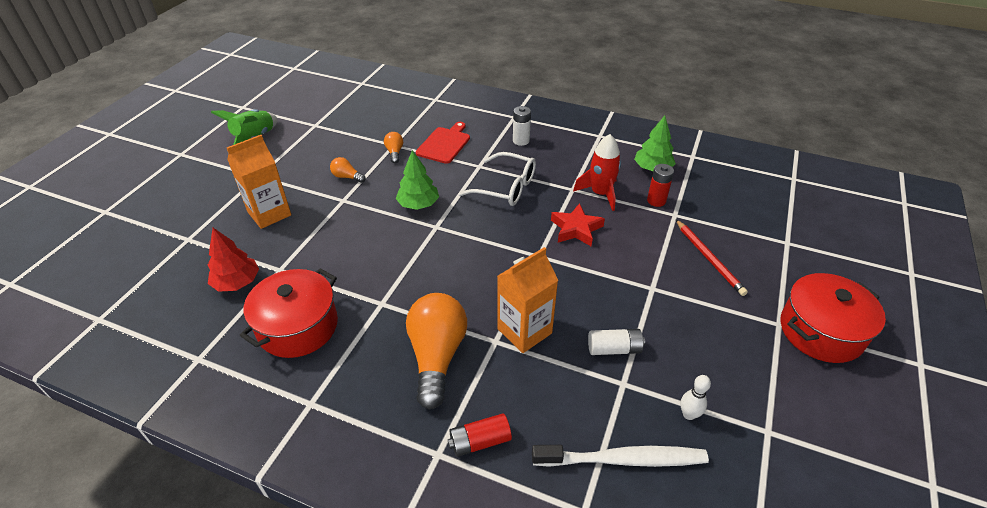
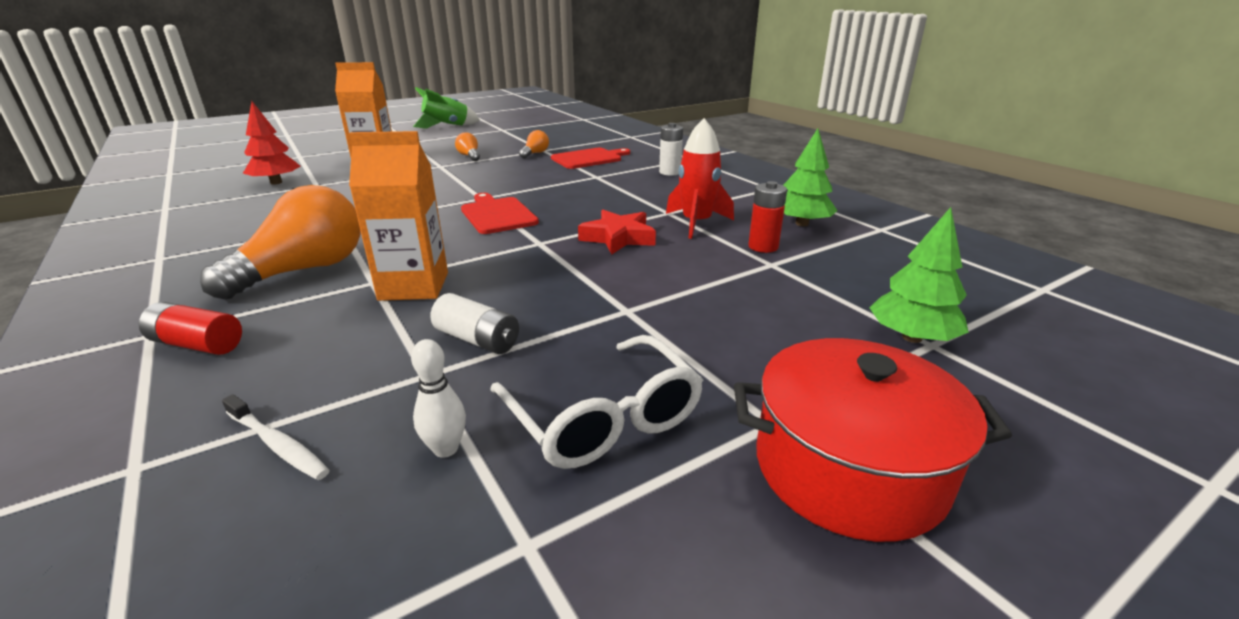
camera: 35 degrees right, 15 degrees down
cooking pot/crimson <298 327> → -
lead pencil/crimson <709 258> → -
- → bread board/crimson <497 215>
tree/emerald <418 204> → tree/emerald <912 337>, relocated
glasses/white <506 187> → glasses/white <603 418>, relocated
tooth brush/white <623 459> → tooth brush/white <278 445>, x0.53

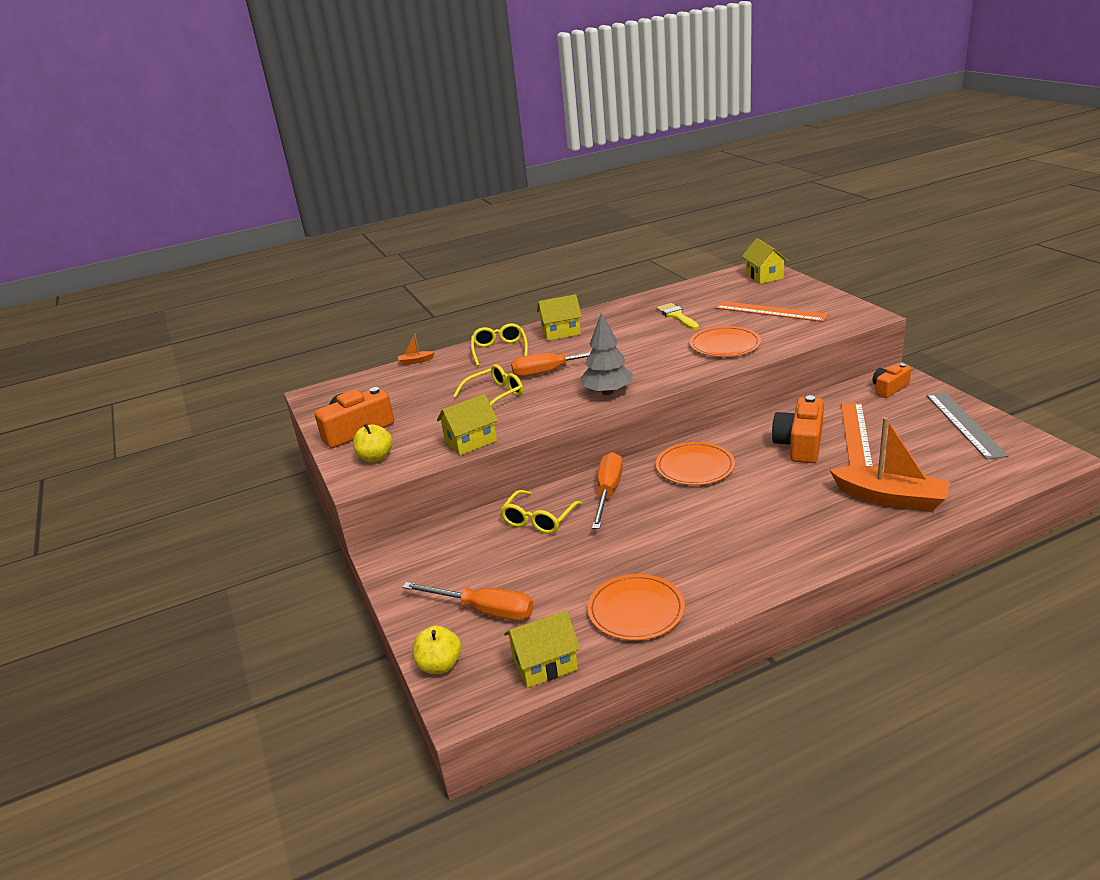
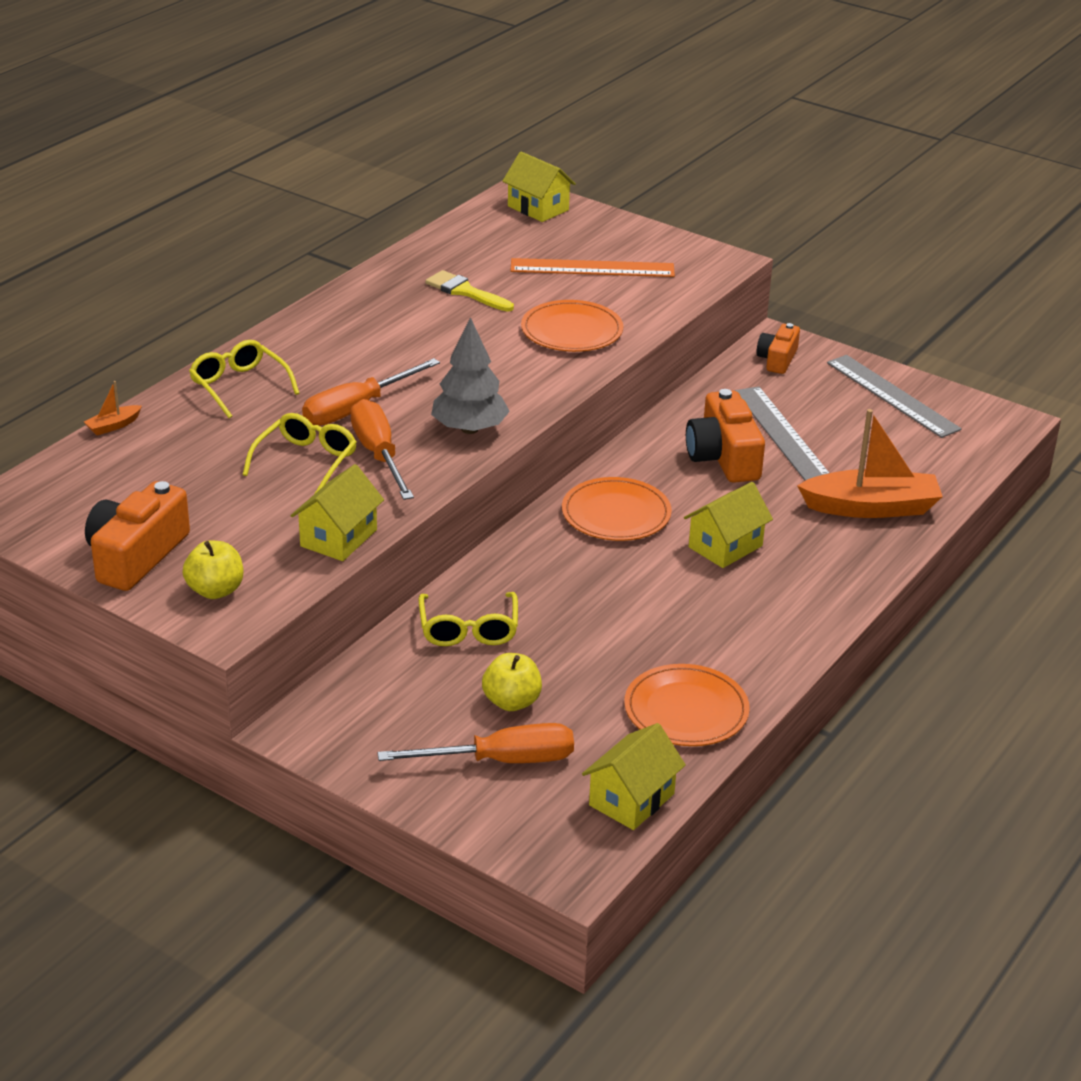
camera: 35 degrees left, 5 degrees up
apple fruit/bright yellow <440 665> → apple fruit/bright yellow <511 702>, relocated
house/bright yellow <561 332> → house/bright yellow <725 546>, relocated
hand screwdriver/orange-coloured <608 492> → hand screwdriver/orange-coloured <378 454>, relocated
straightedge/orange-coloured <856 435> → straightedge/grey <781 433>

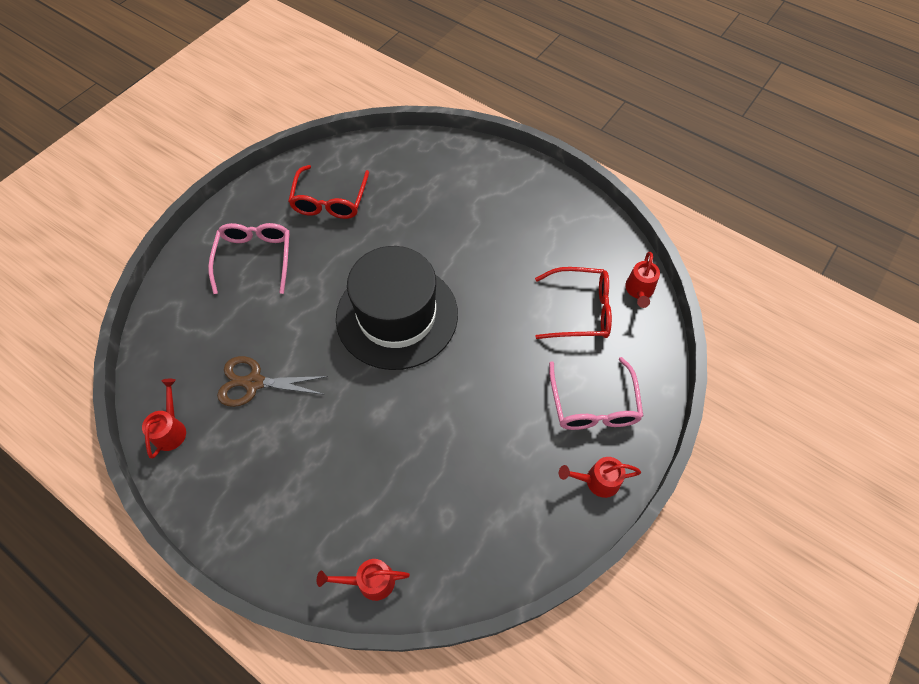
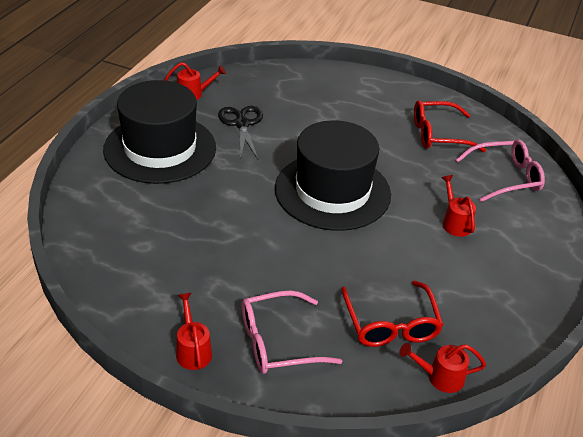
camera: 75 degrees right, 20 degrees down
- → hat/jet-black <160 148>
glasses/rosy <255 259> → glasses/rosy <505 177>, relocated
sprinkling can/crimson <370 581> → sprinkling can/crimson <455 222>, relocated
shears/brown <254 383> → shears/jet-black <242 124>

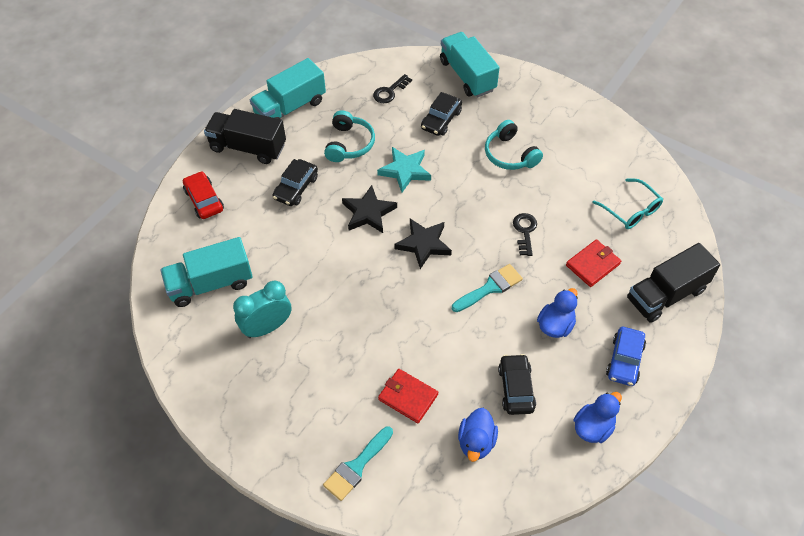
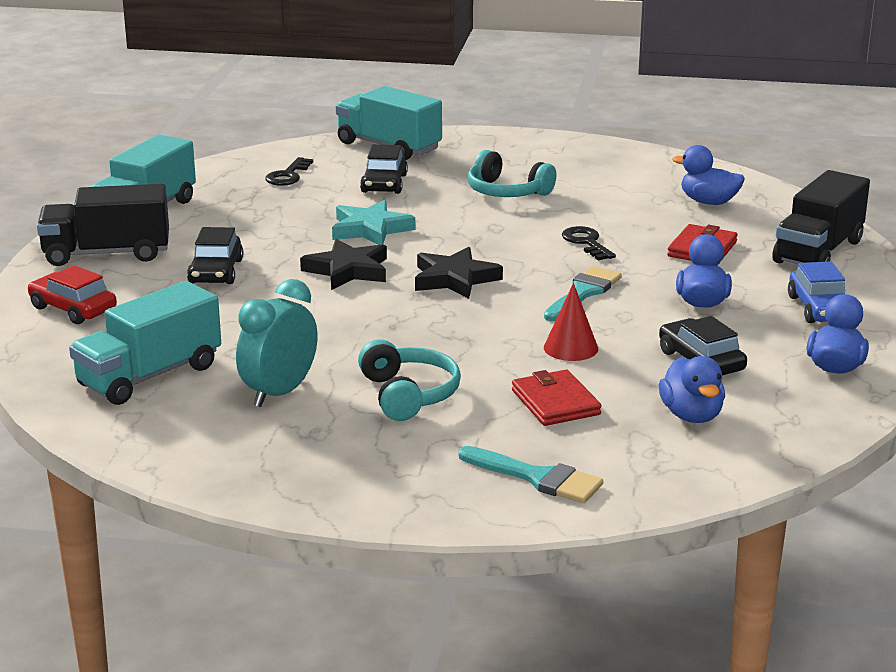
camera: 25 degrees left, 30 degrees down
- → solid cone/crimson <570 348>
over-ear headphones/aqua <349 144> → over-ear headphones/aqua <408 395>, relocated
glasses/aqua <631 210> → duck/royal blue <708 202>
paintbrush/aqua <356 466> → paintbrush/aqua <537 478>, 75 degrees counterclockwise
billfold/crimson <408 397> → billfold/crimson <555 402>, 60 degrees clockwise

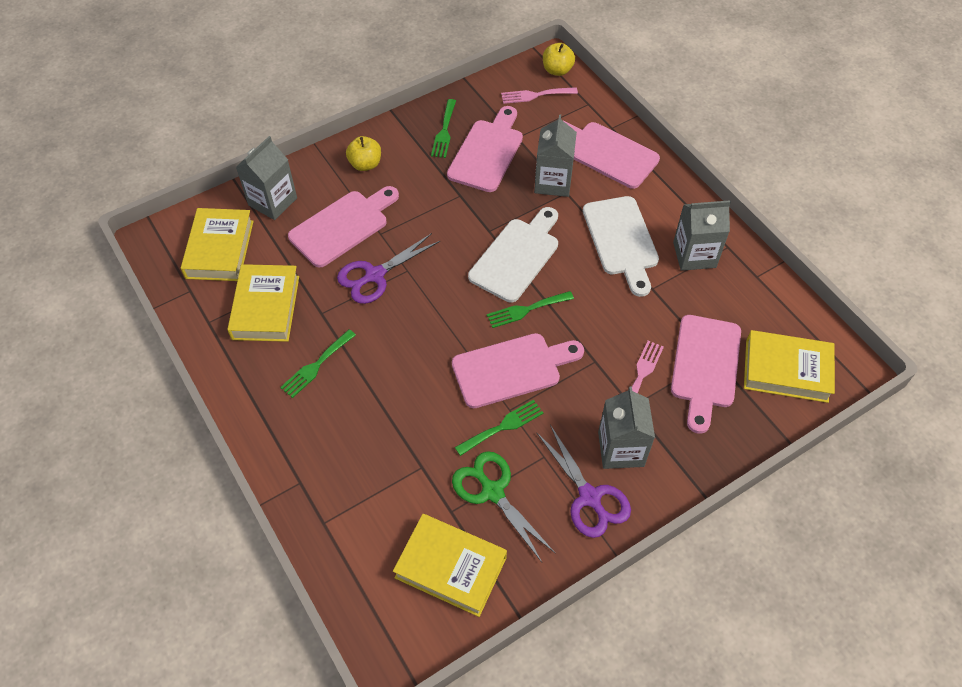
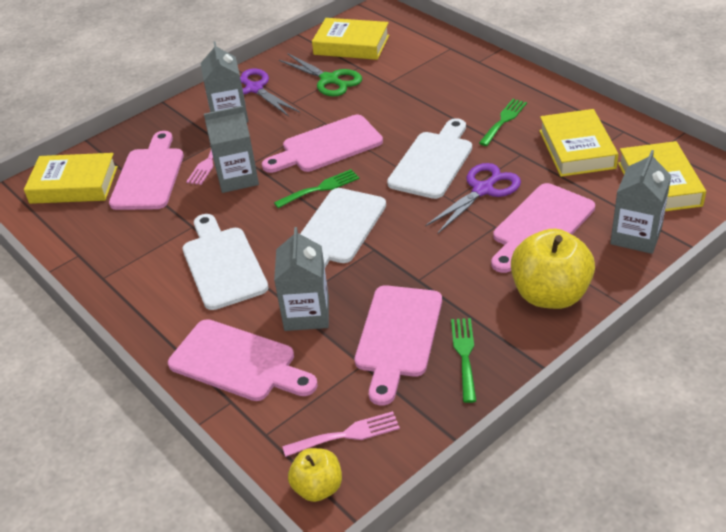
camera: 175 degrees right, 15 degrees down
dinner fork/emerald <503 426> → -
- → bread board/white <433 162>
juice carton/grey <694 255> → juice carton/grey <237 178>, relocated
apple fruit/bright yellow <365 164> → apple fruit/bright yellow <550 295>, x1.79

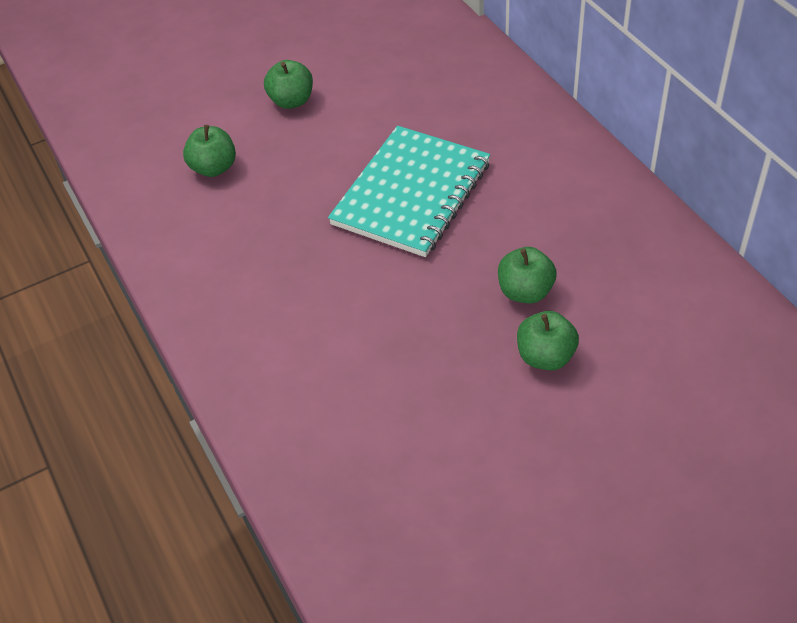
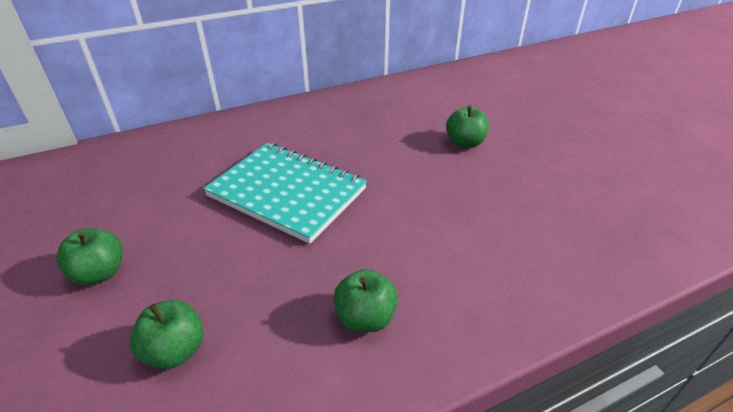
camera: 90 degrees left, 10 degrees down
apple fruit/emerald <525 292> → apple fruit/emerald <365 318>, relocated

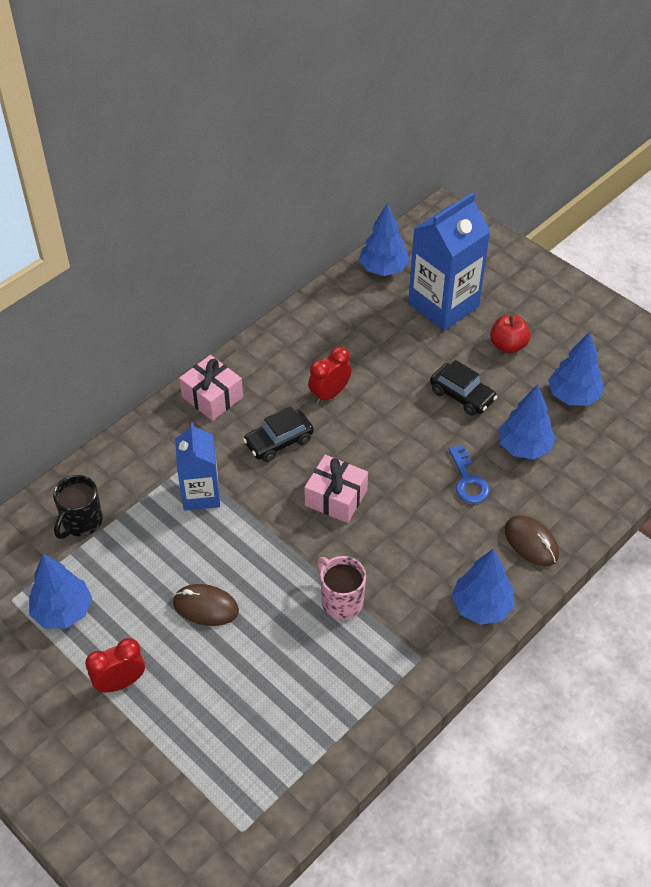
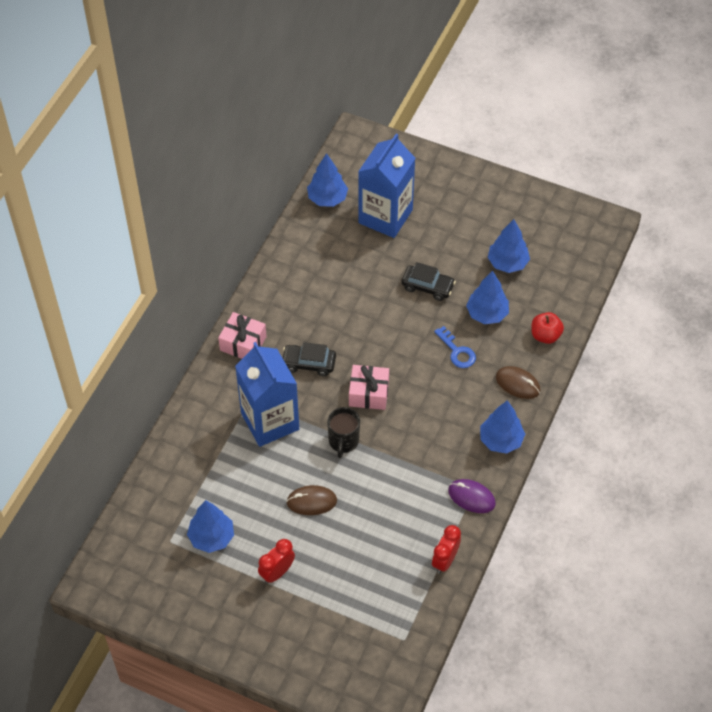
camera: 20 degrees left, 5 degrees up
coffee mug/rosy <341 601> → -
- → mouse/royal purple <471 497>
coffee mug/jet-black <81 522> → coffee mug/jet-black <343 441>, relocated
alarm clock/crimson <329 394> → alarm clock/crimson <445 560>, relocated
apple fruit/crimson <508 345> → apple fruit/crimson <545 335>, relocated
automobile/jet-black <279 442> → automobile/jet-black <309 363>, 60 degrees clockwise
juice carton/royal blue <201 494> → juice carton/royal blue <270 421>, x1.59

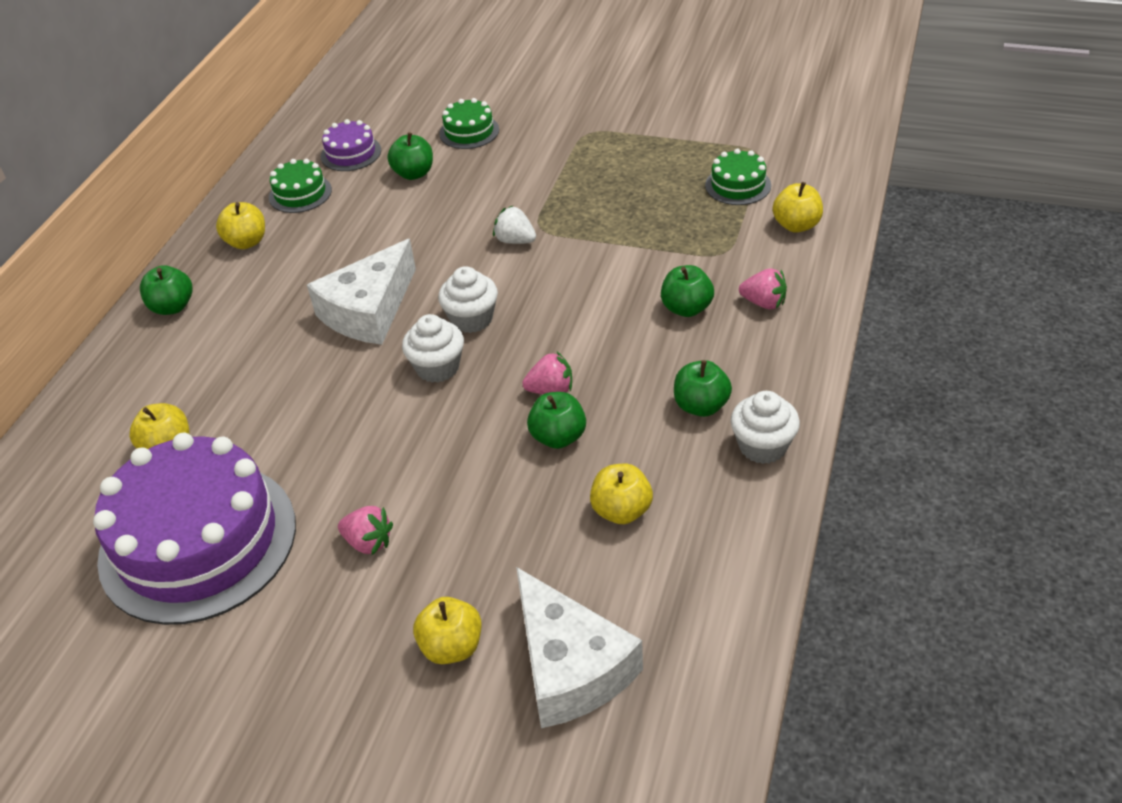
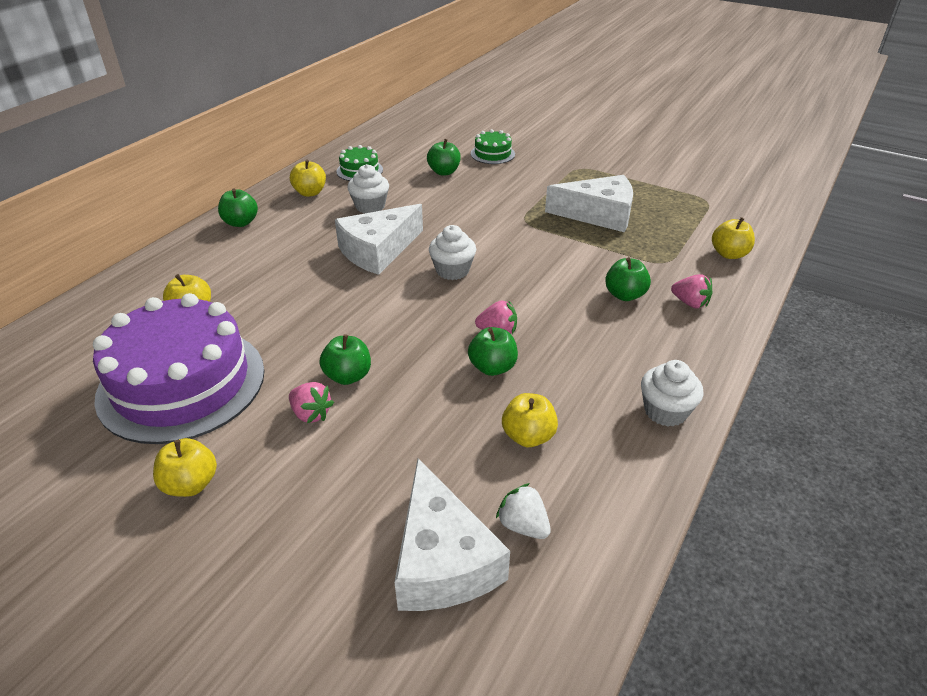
camera: 10 degrees right, 5 degrees down
cake/royal purple <351 153> → -
cake/emerald <738 185> → -
- → cheese wedge/white <599 214>
muffin/white <437 367> → muffin/white <370 206>, relocated
apple fruit/bright yellow <452 647> → apple fruit/bright yellow <191 484>, relocated
toy strawberry/white <515 240> → toy strawberry/white <523 525>, relocated
apple fruit/emerald <701 406> → apple fruit/emerald <348 376>, relocated

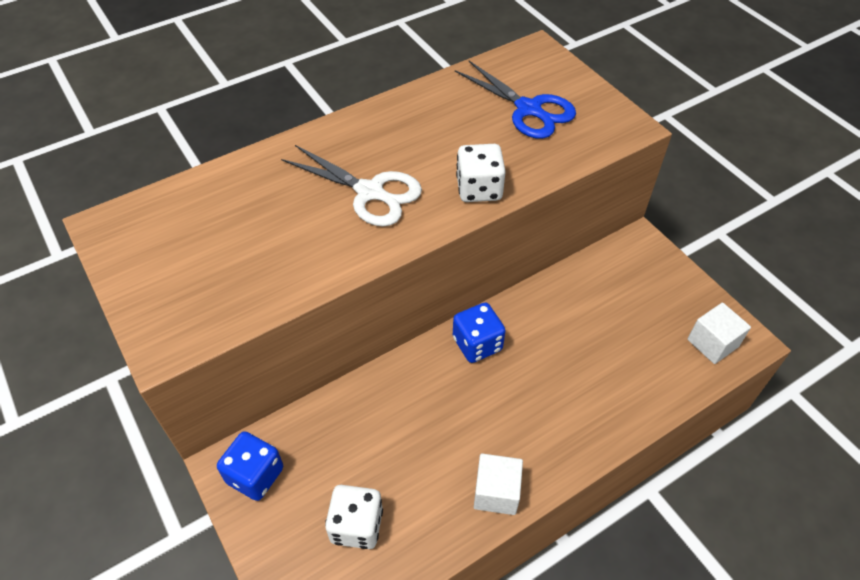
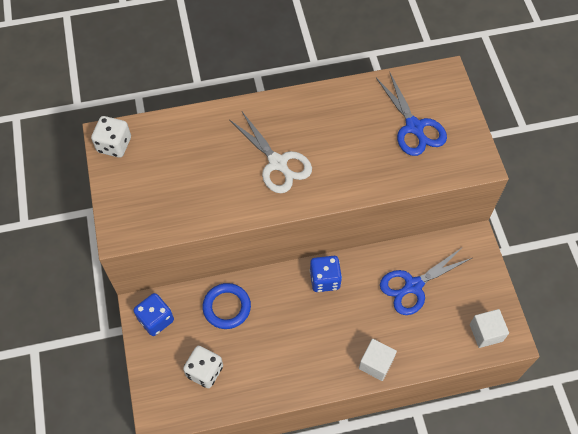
camera: 20 degrees right, 10 degrees up
- → ring/royal blue <227 307>
- → shears/royal blue <413 286>
game die/white <479 189> → game die/white <114 145>, relocated
solid cube/white <496 492> → solid cube/white <376 363>, relocated

